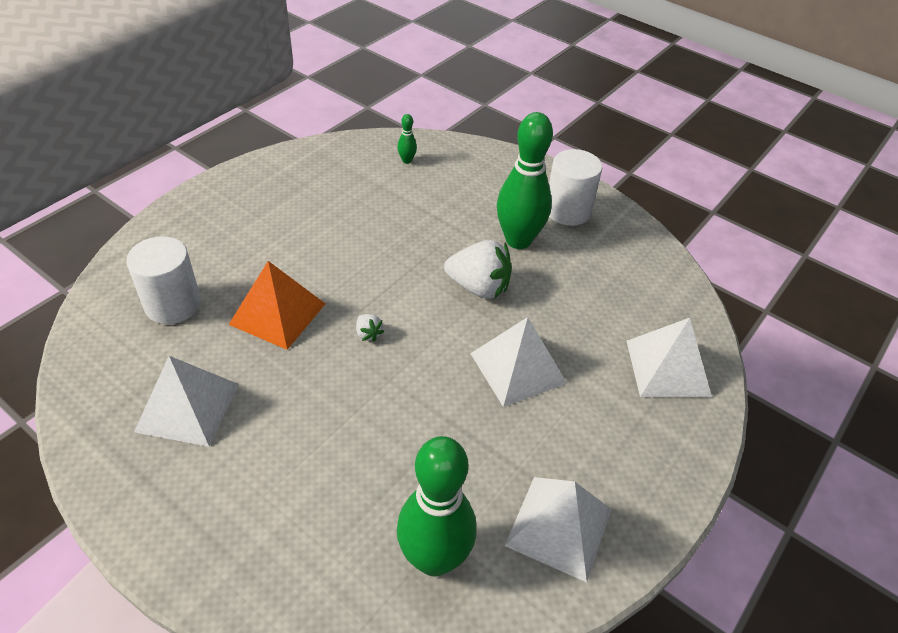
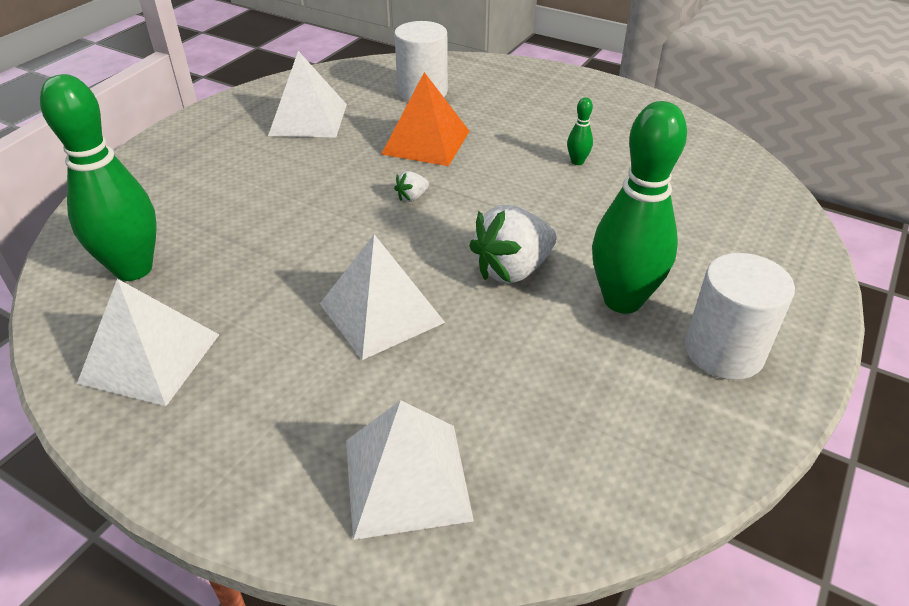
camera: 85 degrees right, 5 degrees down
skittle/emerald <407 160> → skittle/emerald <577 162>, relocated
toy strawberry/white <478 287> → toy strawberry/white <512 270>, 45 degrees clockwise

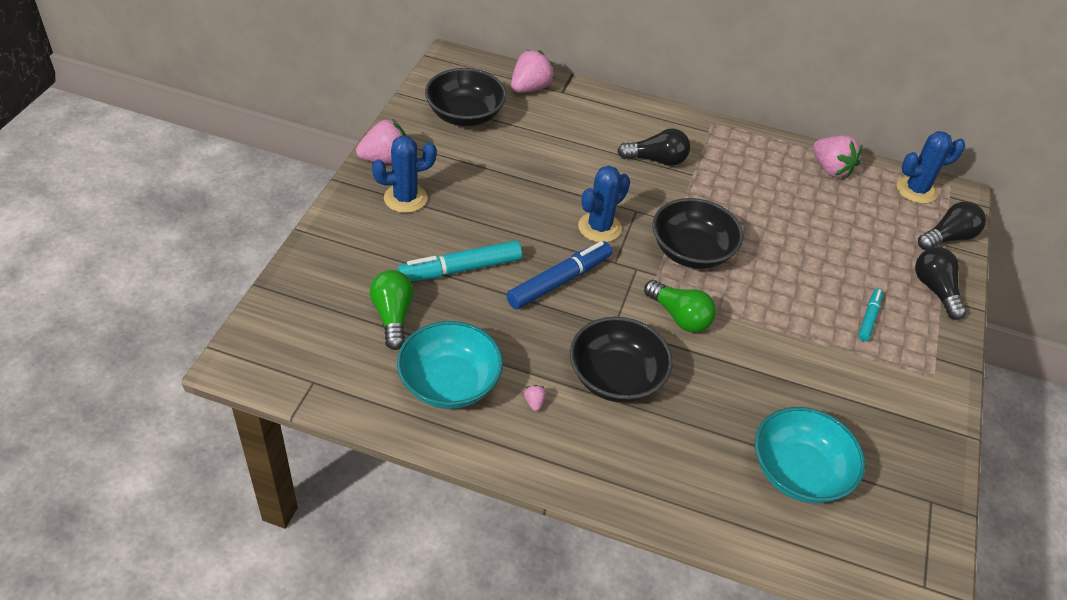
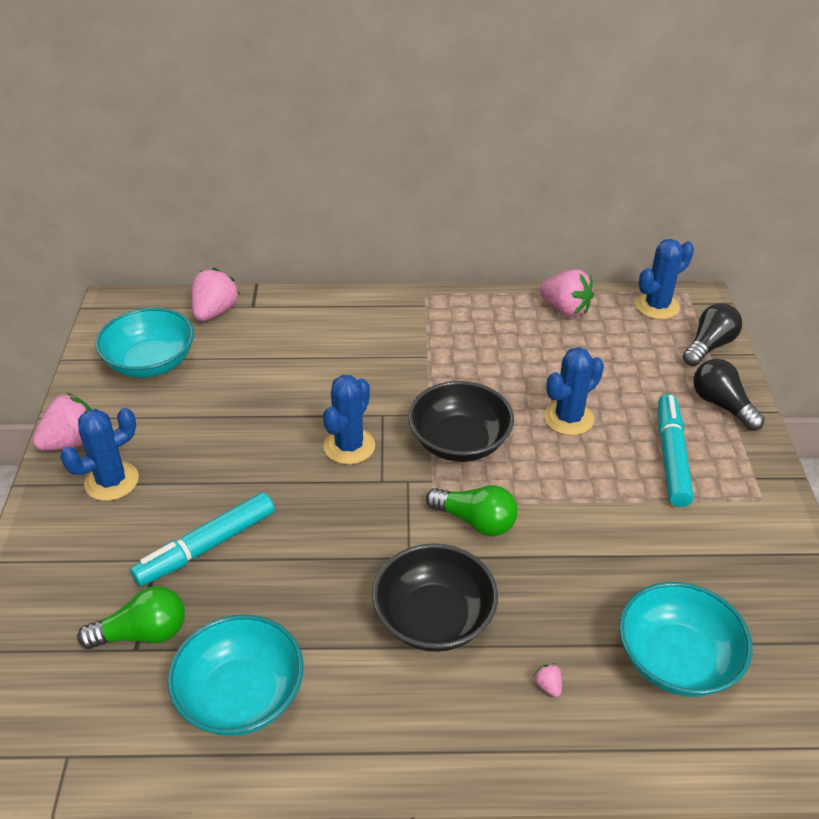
camera: 15 degrees left, 5 degrees down
marker/royal blue <558 281> → -
lightbulb/jet-black <656 160> → -
- → saguaro cactus/royal blue <568 418>
toy strawberry/rosy <534 402> → toy strawberry/rosy <548 686>, relocated
serving bowl/jet-black <465 115> → serving bowl/aqua <151 363>
lightbulb/emerald <393 316> → lightbulb/emerald <143 633>, 105 degrees clockwise
marker/aqua <869 318> → marker/aqua <671 457>, x1.81

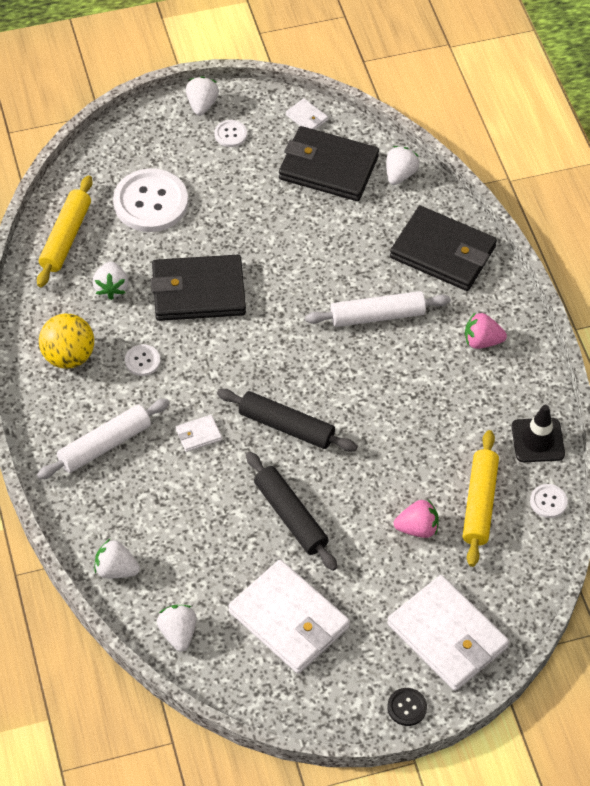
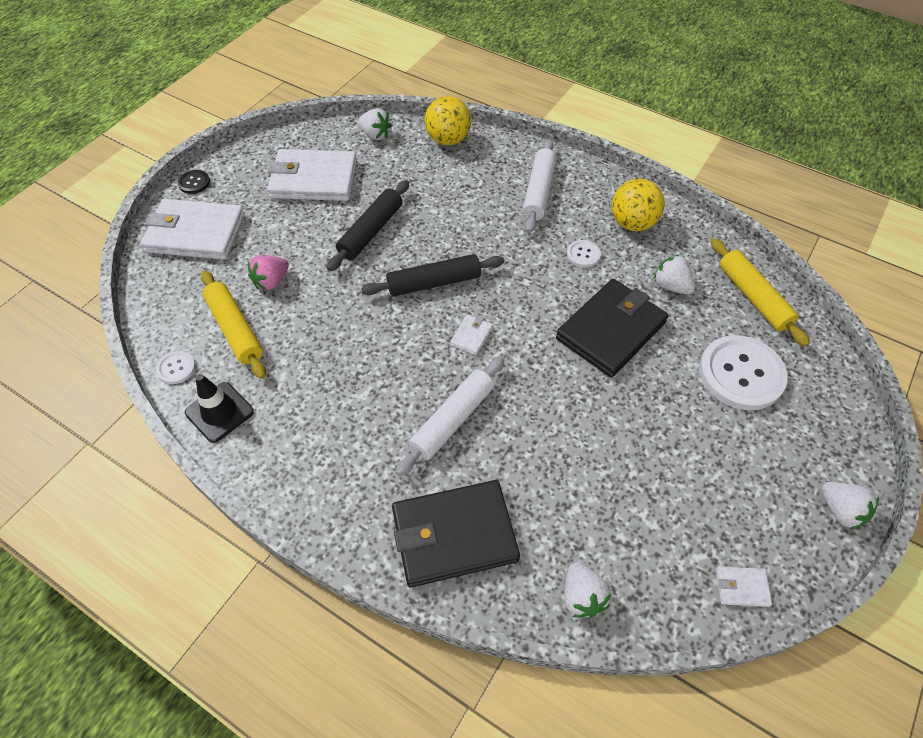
camera: 140 degrees right, 0 degrees up
shirt button/white <230 134> → -
billfold/jet-black <328 167> → -
toy strawberry/rosy <482 341> → -
billfold/white <198 434> → billfold/white <471 336>, relocated
toy strawberry/white <116 569> → sphere/bright yellow <448 140>
rolling pin/jet-black <290 516> → rolling pin/jet-black <371 231>, 75 degrees counterclockwise

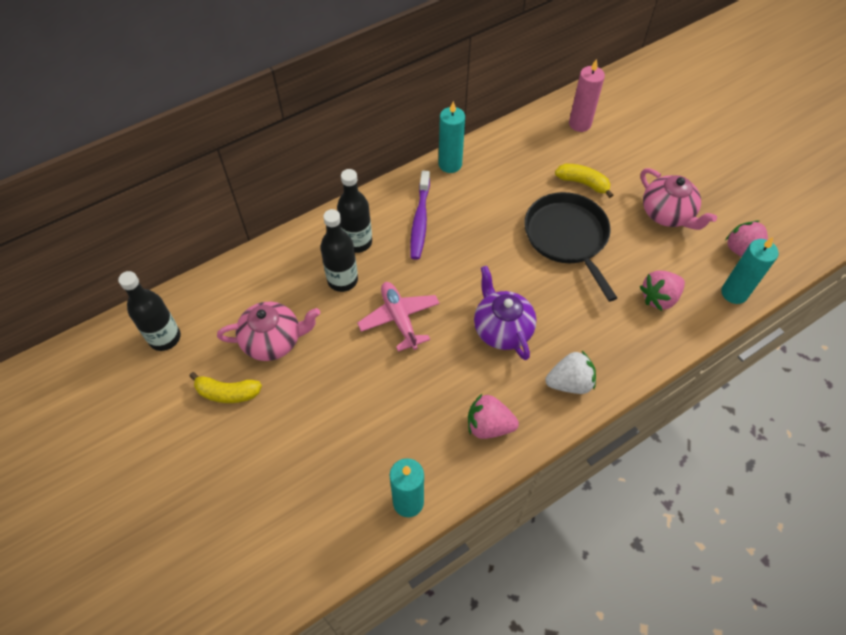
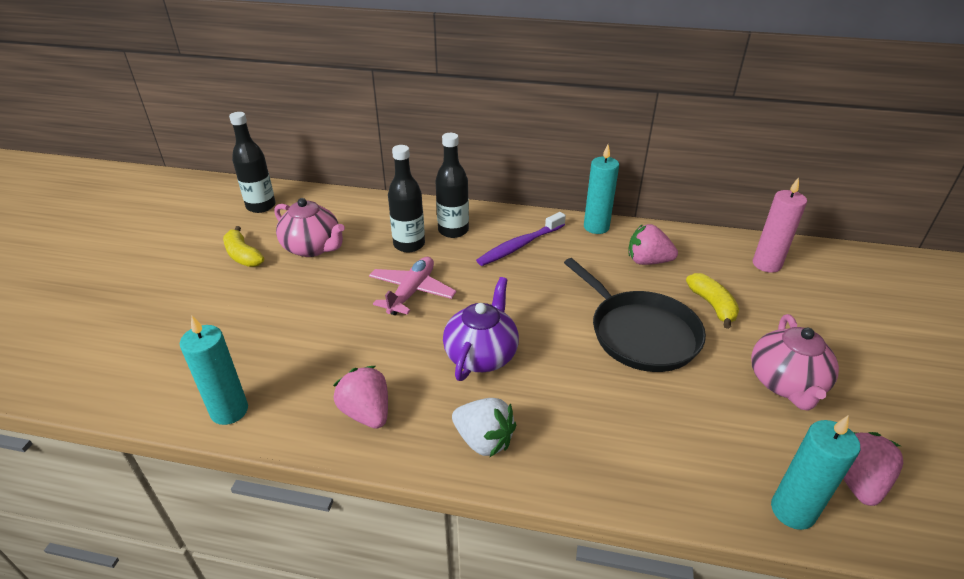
camera: 45 degrees right, 20 degrees down
toy strawberry/rosy <659 298> → toy strawberry/rosy <647 261>, relocated
frying pan/jet-black <567 237> → frying pan/jet-black <640 333>, 120 degrees clockwise

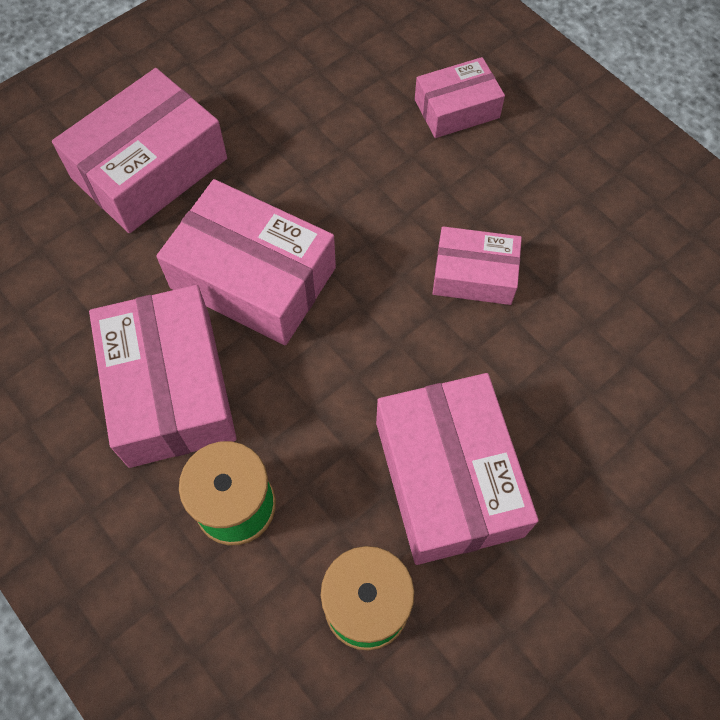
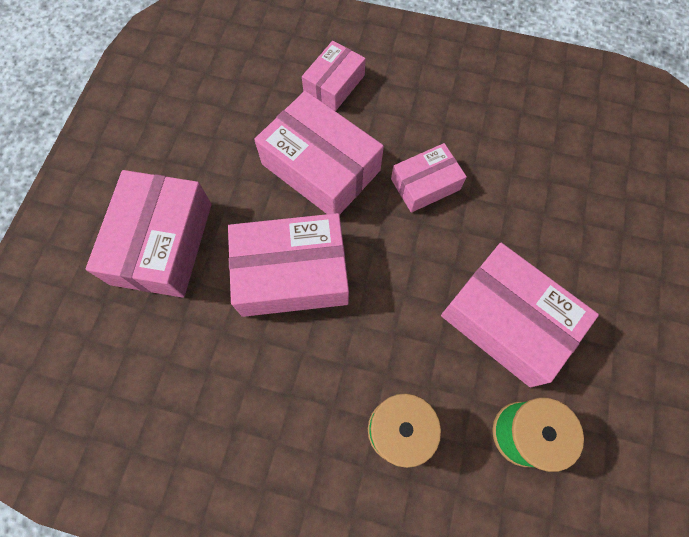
camera: 35 degrees left, 5 degrees up
package/rosy <170 388> → package/rosy <321 167>, relocated

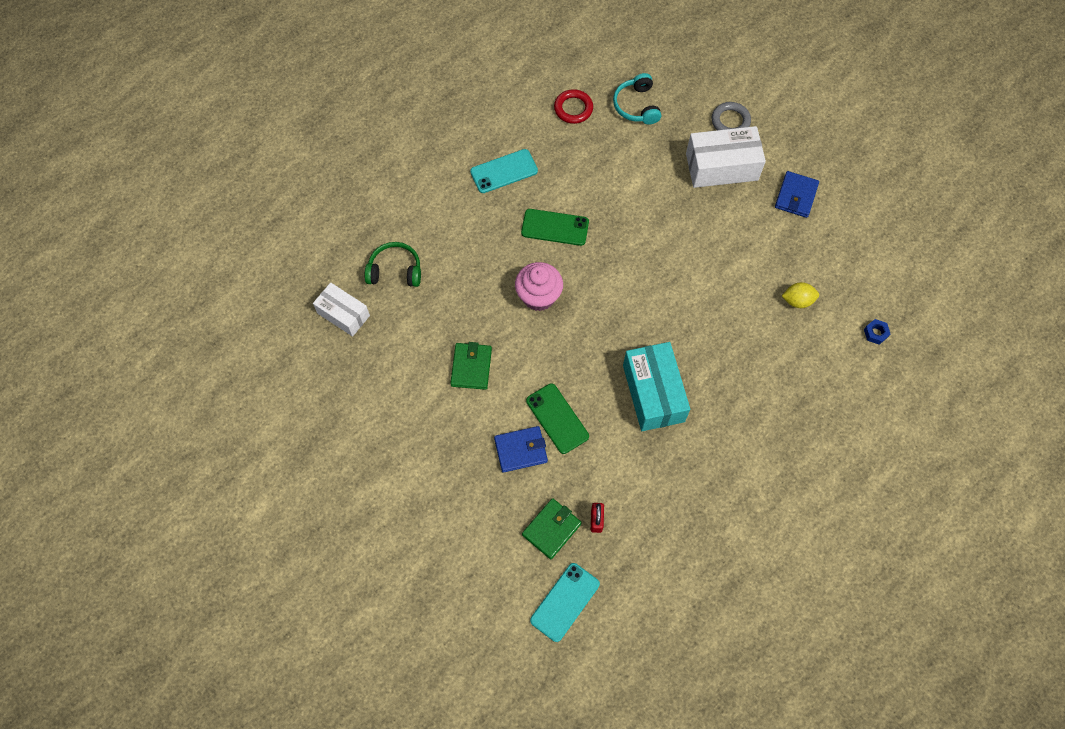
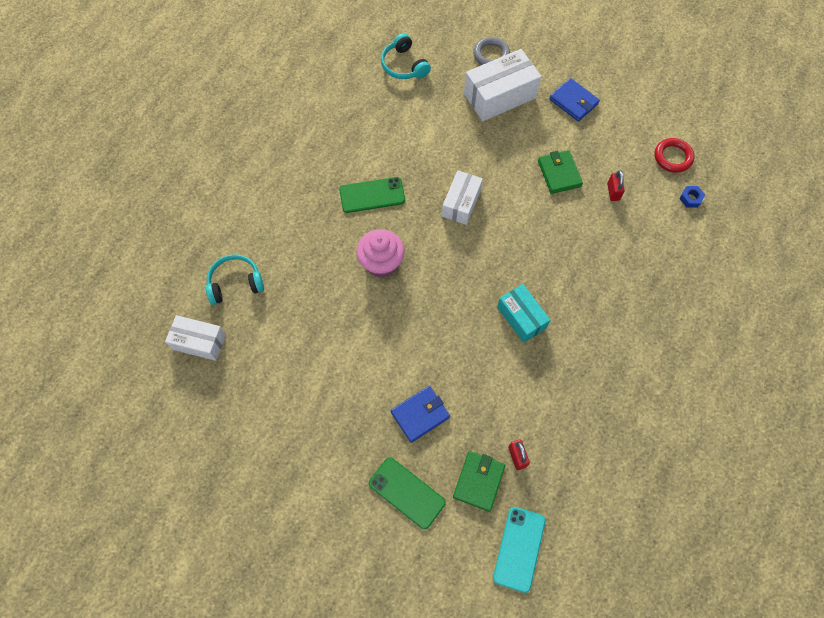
camera: 20 degrees left, 0 degrees up
phone/aqua <504 171> → -
- → package/white <461 203>
billfold/emerald <471 367> → billfold/emerald <559 173>, relocated
phone/emerald <557 418> → phone/emerald <407 492>, relocated
ring/crimson <573 108> → ring/crimson <673 157>, relocated
citrus fruit/bright yellow <797 300> → padlock/crimson <613 192>
over-ear headphones/emerald <395 270> → over-ear headphones/aqua <235 283>
billfold/royal blue <796 196> → billfold/royal blue <573 102>, 45 degrees counterclockwise
package/aqua <653 393> → package/aqua <521 317>, x0.64

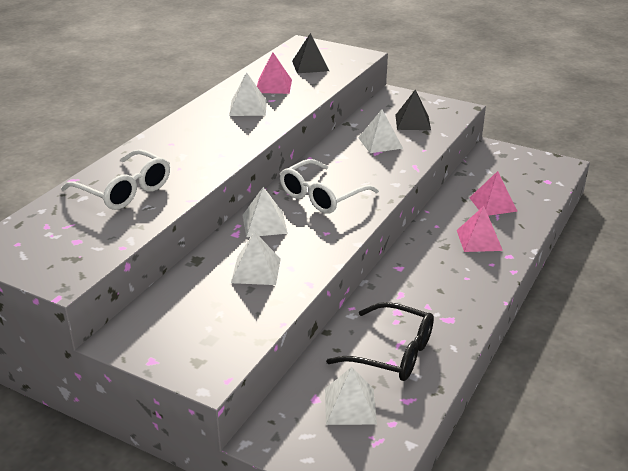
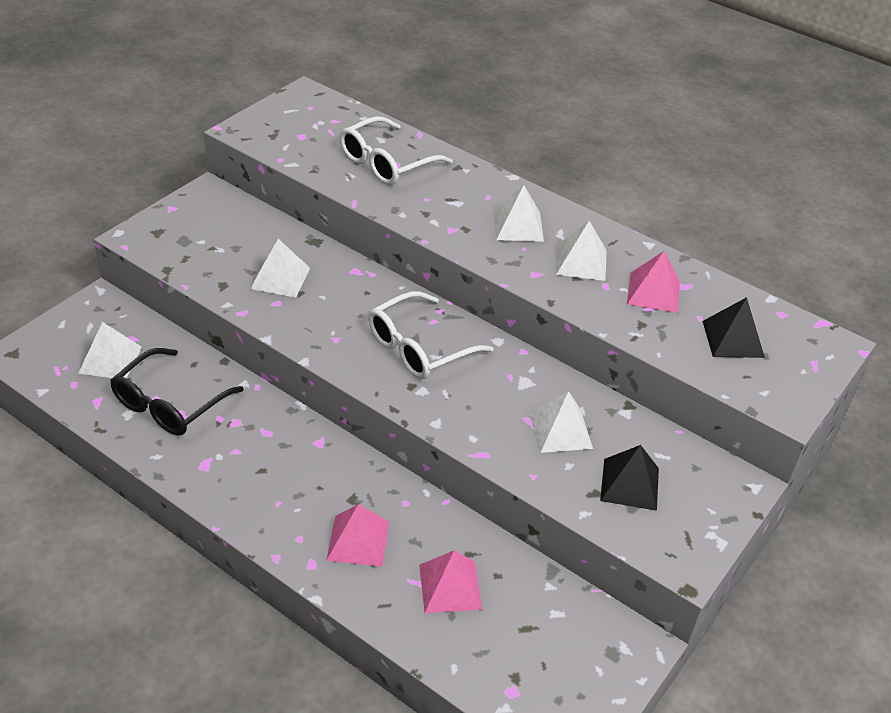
camera: 95 degrees right, 10 degrees up
solid pyramid/white <264 224> → solid pyramid/white <518 226>, relocated
glasses/white <322 196> → glasses/white <419 347>, 90 degrees counterclockwise

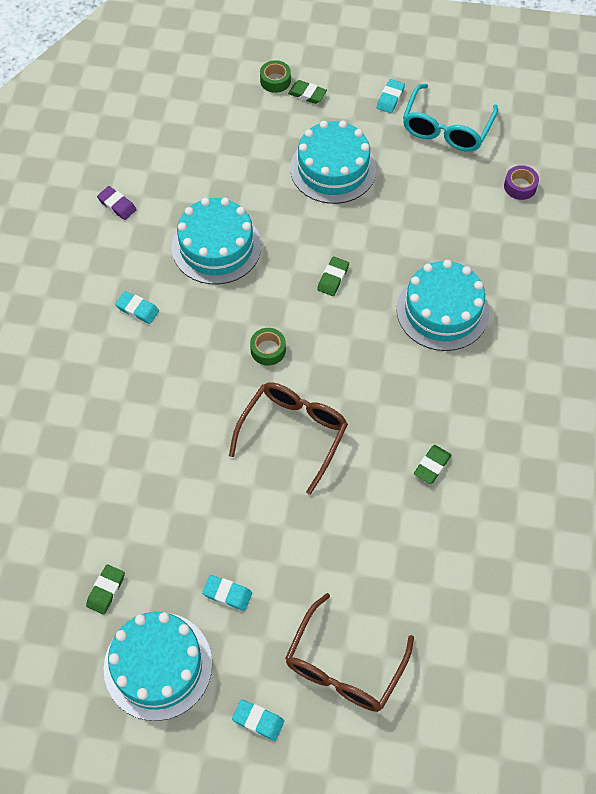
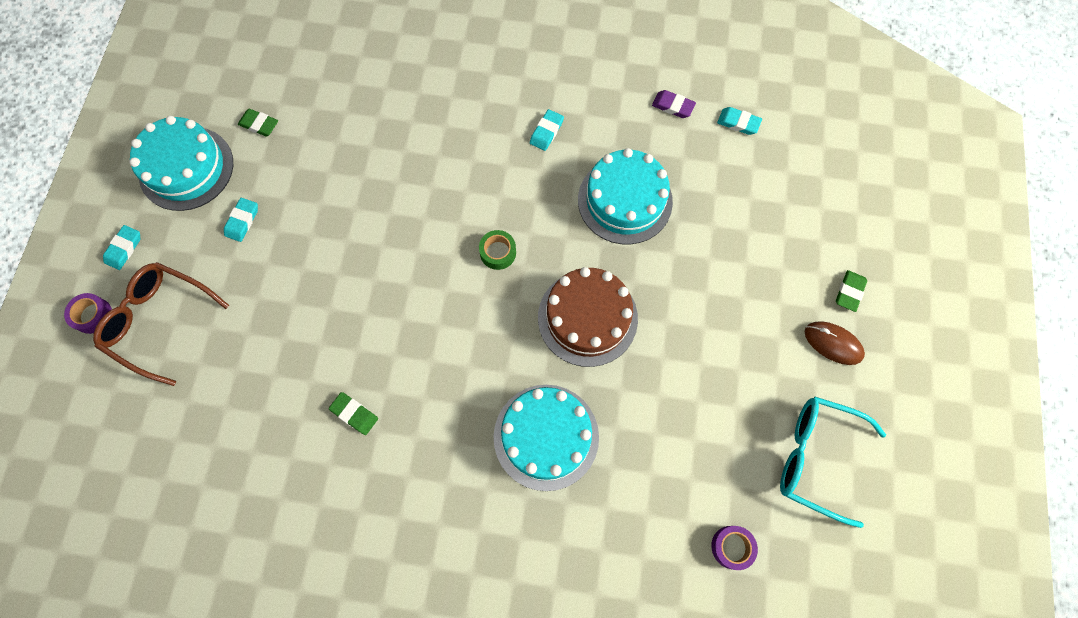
camera: 90 degrees right, 10 degrees up
glasses/brown <293 433> → -
tape/emerald <275 81> → -
cake/aqua <333 169> → -
- → tape/royal purple <93 315>
- → mouse/brown <833 343>
gum eraser/aqua <390 98> → gum eraser/aqua <738 123>, relocated
gum eraser/emerald <333 278> → cake/brown <587 318>
gum eraser/royal purple <117 205> → gum eraser/royal purple <673 106>, 75 degrees clockwise

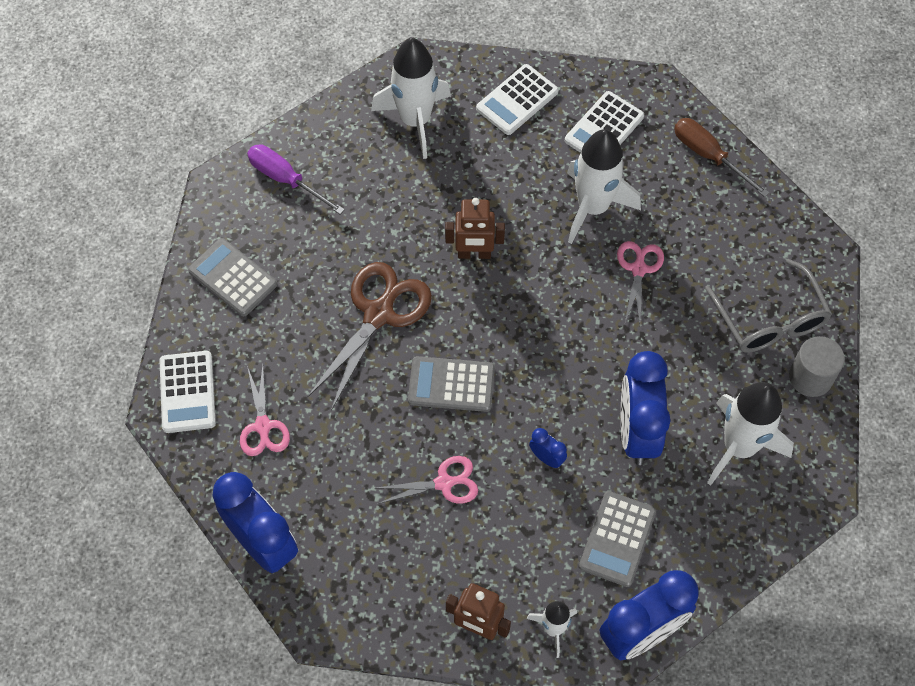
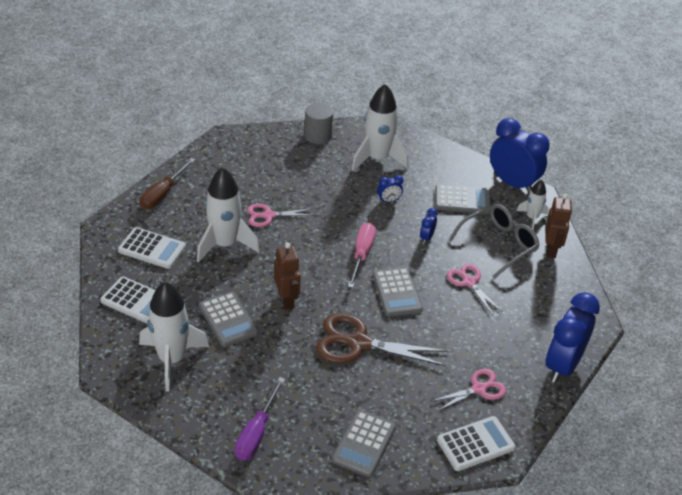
camera: 110 degrees left, 20 degrees down
- → adding machine/grey <228 319>
- → hand screwdriver/rosy <362 254>
glasses/grey <770 319> → glasses/grey <498 245>, relocated
alarm clock/royal blue <637 432> → alarm clock/royal blue <389 201>, x0.43

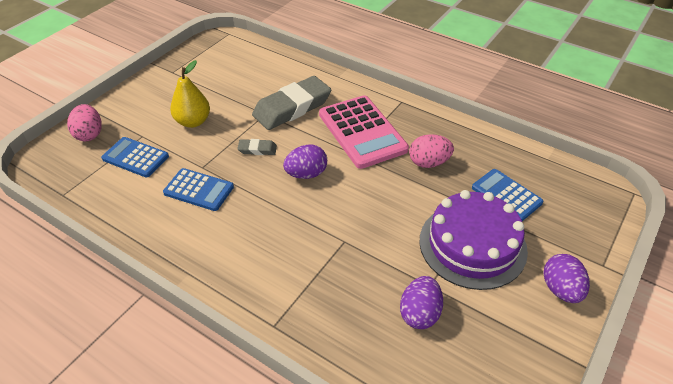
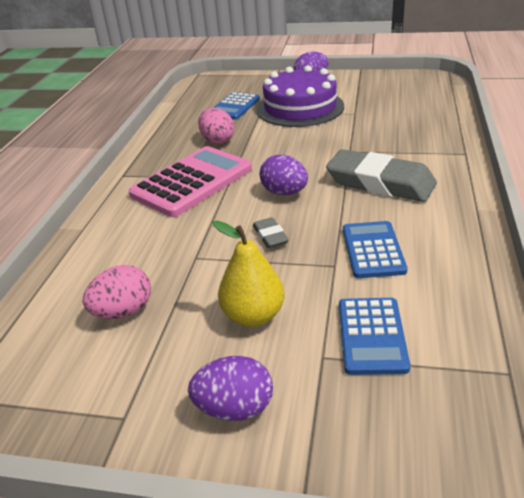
camera: 110 degrees left, 10 degrees down
toy egg/rosy <89 134> → toy egg/rosy <123 311>, relocated
gum eraser/grey <292 108> → gum eraser/grey <380 183>, relocated
toy egg/royal purple <419 313> → toy egg/royal purple <235 408>, relocated

